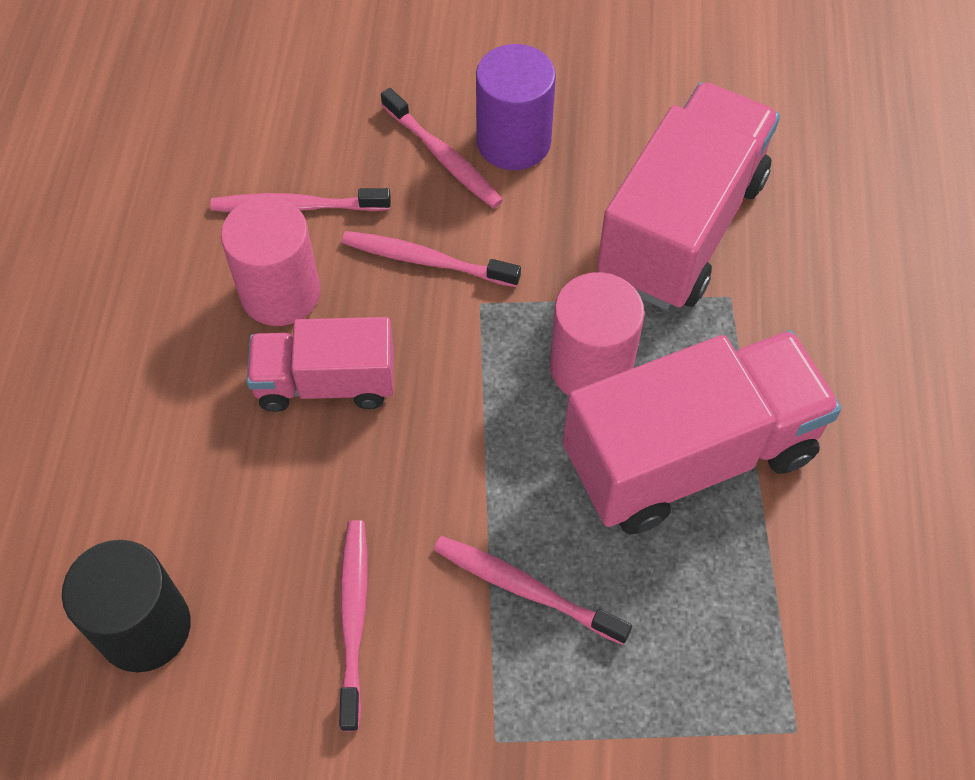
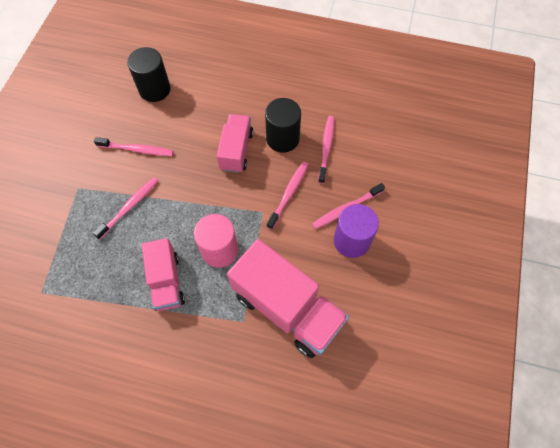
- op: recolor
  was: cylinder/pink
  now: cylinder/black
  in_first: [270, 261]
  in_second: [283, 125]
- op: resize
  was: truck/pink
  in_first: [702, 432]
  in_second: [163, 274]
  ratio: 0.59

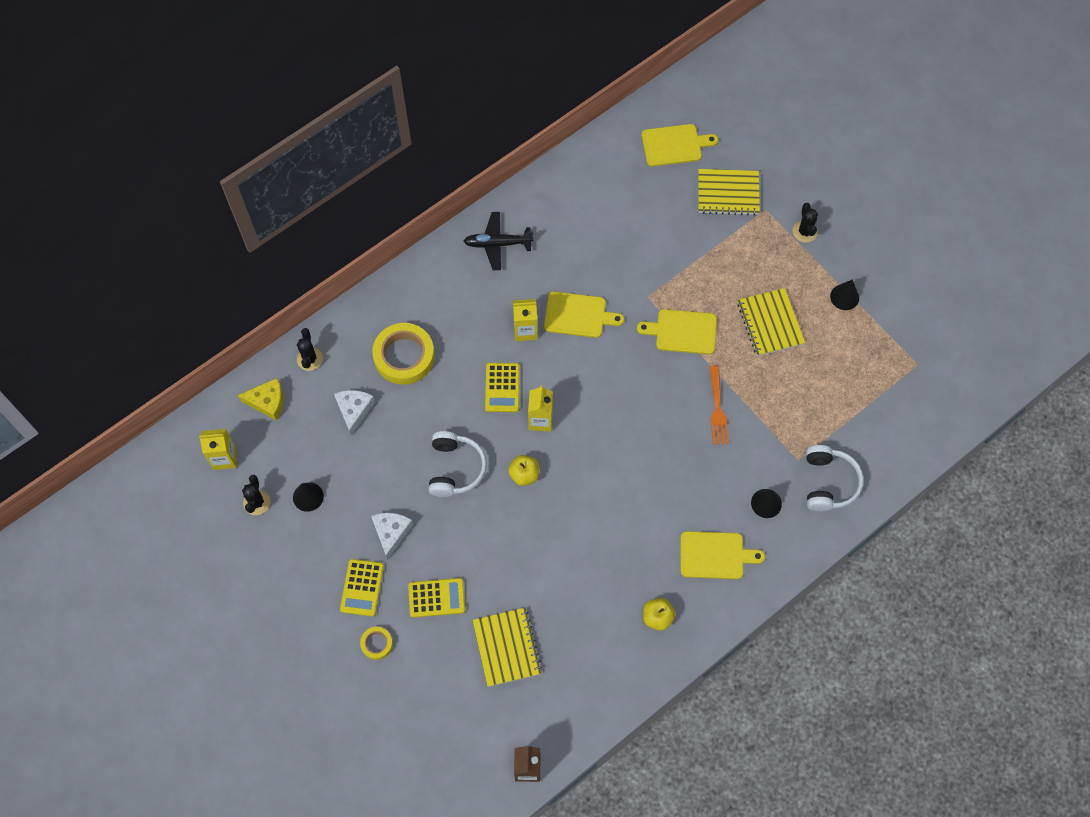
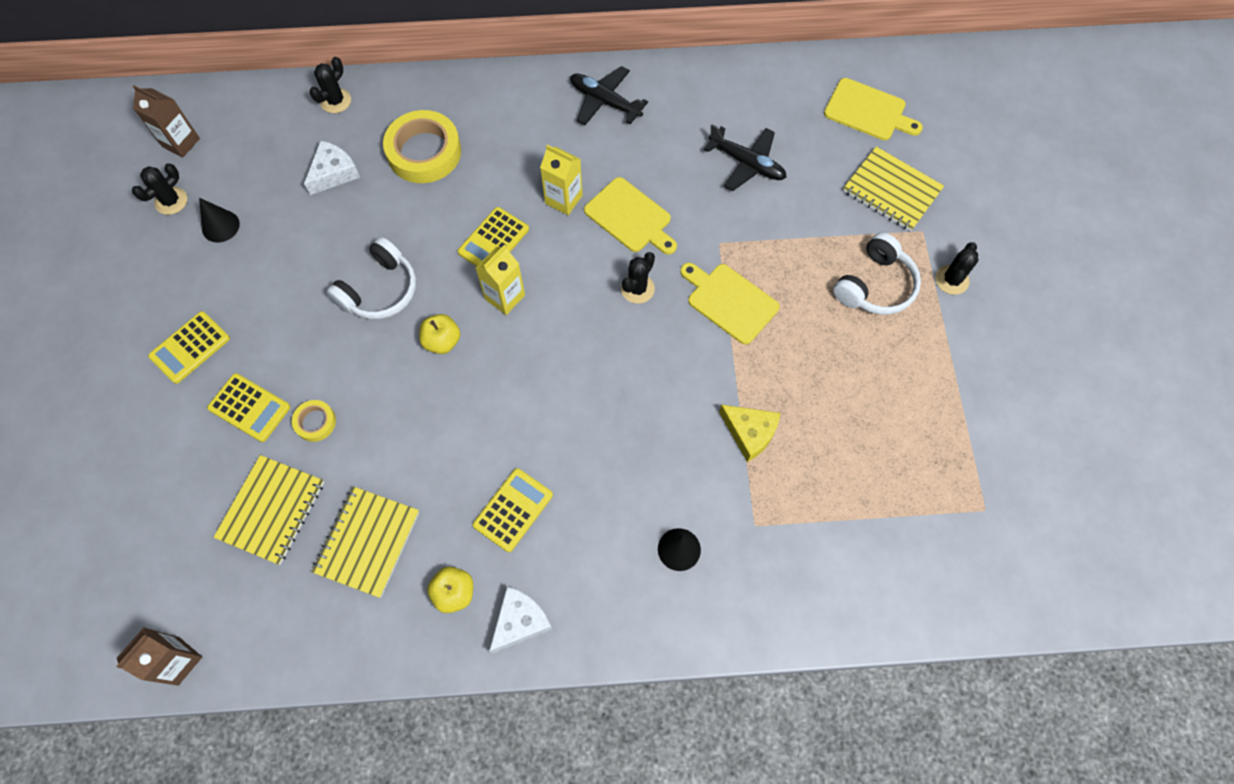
- op: delete
  was: cone/black
  in_first: [844, 294]
- op: move
  was: notebook/yellow
  in_first: [771, 322]
  in_second: [365, 542]
- op: delete
  was: fork/orange
  in_first: [719, 405]
- op: move
  was: cheese/yellow
  in_first: [261, 399]
  in_second: [750, 433]
- op: recolor
  was: carton/yellow
  now: carton/brown
  in_first: [217, 449]
  in_second: [166, 121]
- op: move
  was: headphones/white
  in_first: [835, 478]
  in_second: [877, 273]
- op: move
  was: cheese/white
  in_first: [392, 536]
  in_second: [521, 620]
- op: delete
  was: cutting board/yellow
  in_first: [722, 555]
- op: move
  was: tape/yellow
  in_first: [376, 643]
  in_second: [314, 421]
- op: insert
  now: plane/black
  in_second: [745, 157]
- op: insert
  now: cactus/black
  in_second: [638, 278]
- op: insert
  now: calculator/yellow
  in_second: [513, 510]

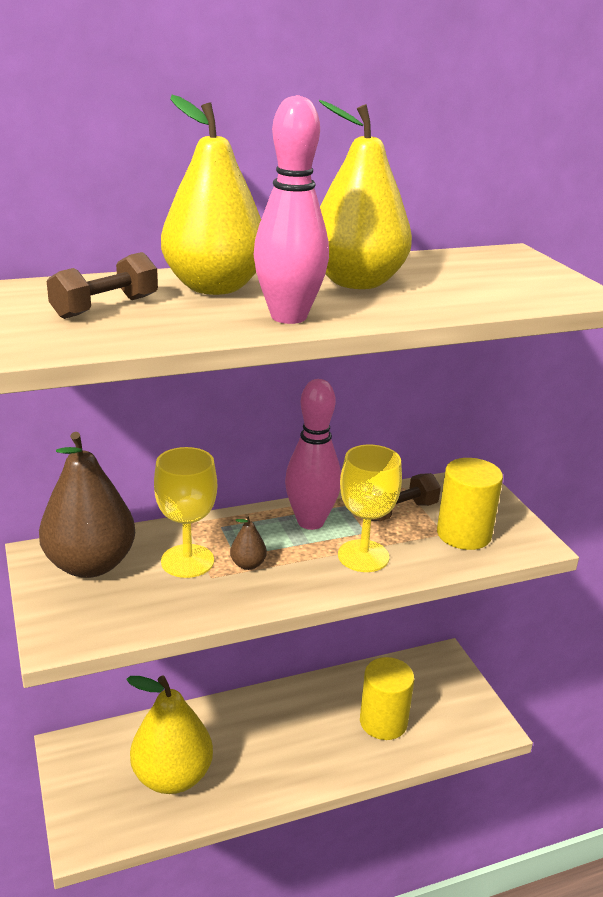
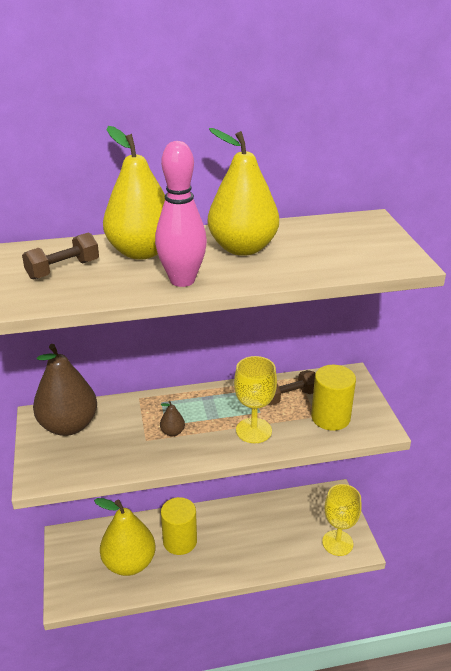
- op: delete
  was: bowling pin/pink
  in_first: [313, 454]
- op: move
  was: goblet/yellow
  in_first: [185, 512]
  in_second: [342, 520]
- op: move
  was: cylinder/yellow
  in_first: [387, 698]
  in_second: [179, 526]

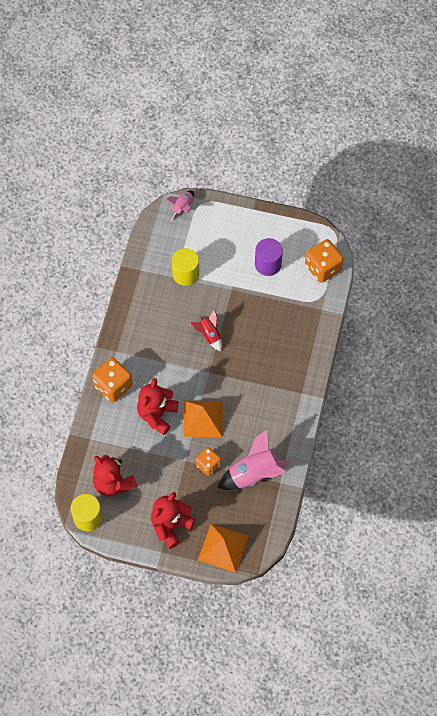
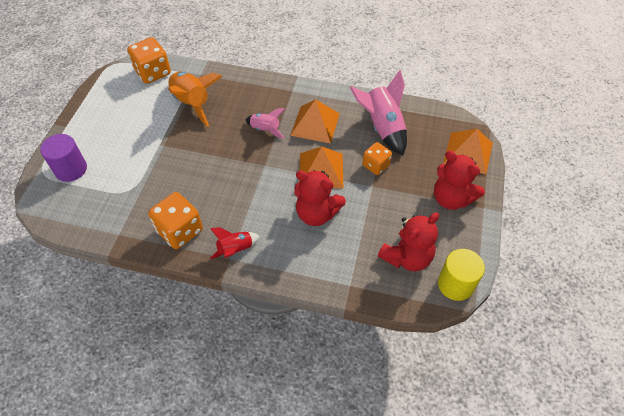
- op: move
  was: rocket/pink
  in_first: [180, 206]
  in_second: [265, 123]
- op: move
  was: cylinder/purple
  in_first: [269, 257]
  in_second: [63, 158]
- op: delete
  was: cylinder/yellow
  in_first: [185, 267]
- op: move
  was: rocket/red
  in_first: [206, 330]
  in_second: [235, 243]
- op: move
  was: dice/orange
  in_first: [112, 380]
  in_second: [175, 220]
- op: insert
  now: rocket/orange
  in_second: [195, 99]
- op: insert
  now: pyramid/orange
  in_second: [315, 121]

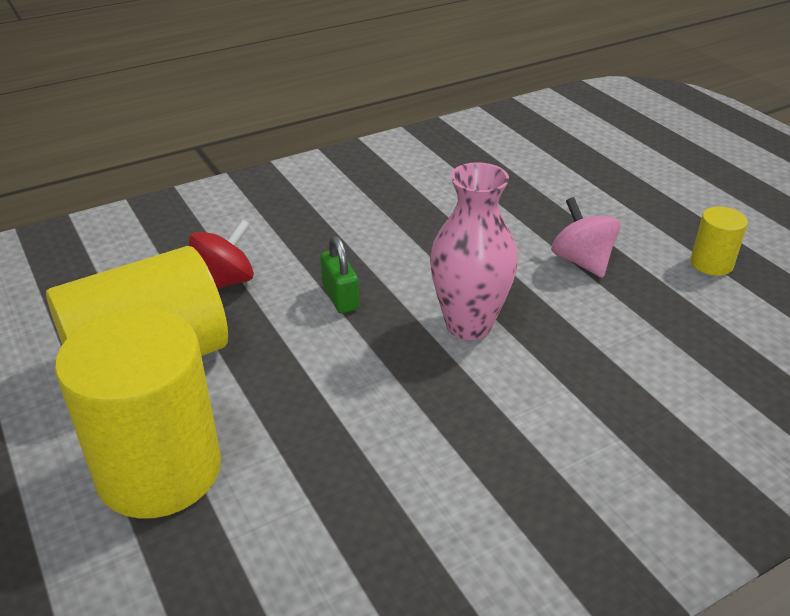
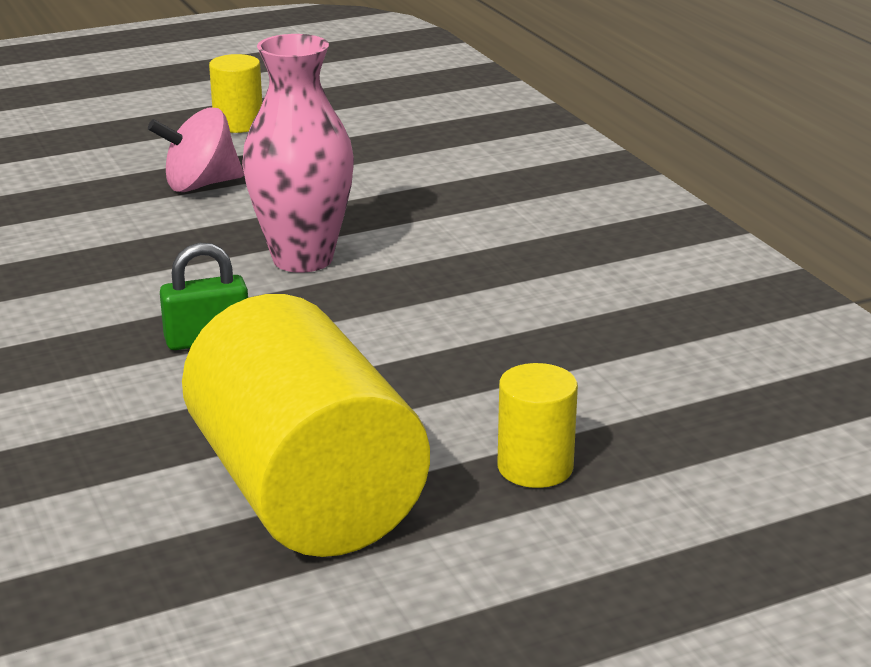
- op: delete
  was: spinning top/red
  in_first: [221, 254]
- op: resize
  was: cylinder/yellow
  in_first: [138, 413]
  in_second: [537, 425]
  ratio: 0.45

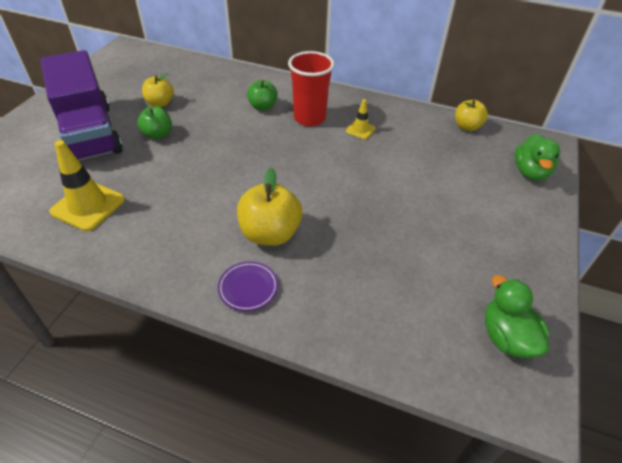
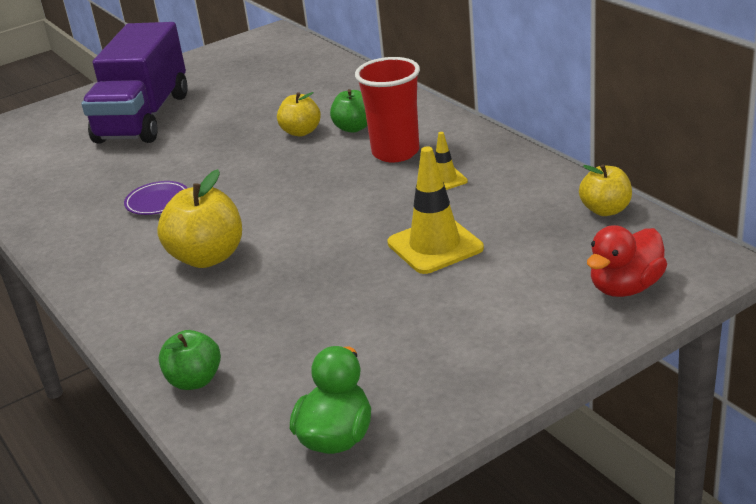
- op: move
  was: apple/yellow
  in_first: [158, 90]
  in_second: [299, 114]
- op: move
  was: apple/green
  in_first: [154, 122]
  in_second: [190, 360]
- op: recolor
  was: duck/green
  now: duck/red
  in_first: [537, 157]
  in_second: [627, 261]
- op: move
  was: traffic cone/yellow
  in_first: [87, 185]
  in_second: [435, 210]
- op: move
  was: plate/purple
  in_first: [248, 286]
  in_second: [155, 198]

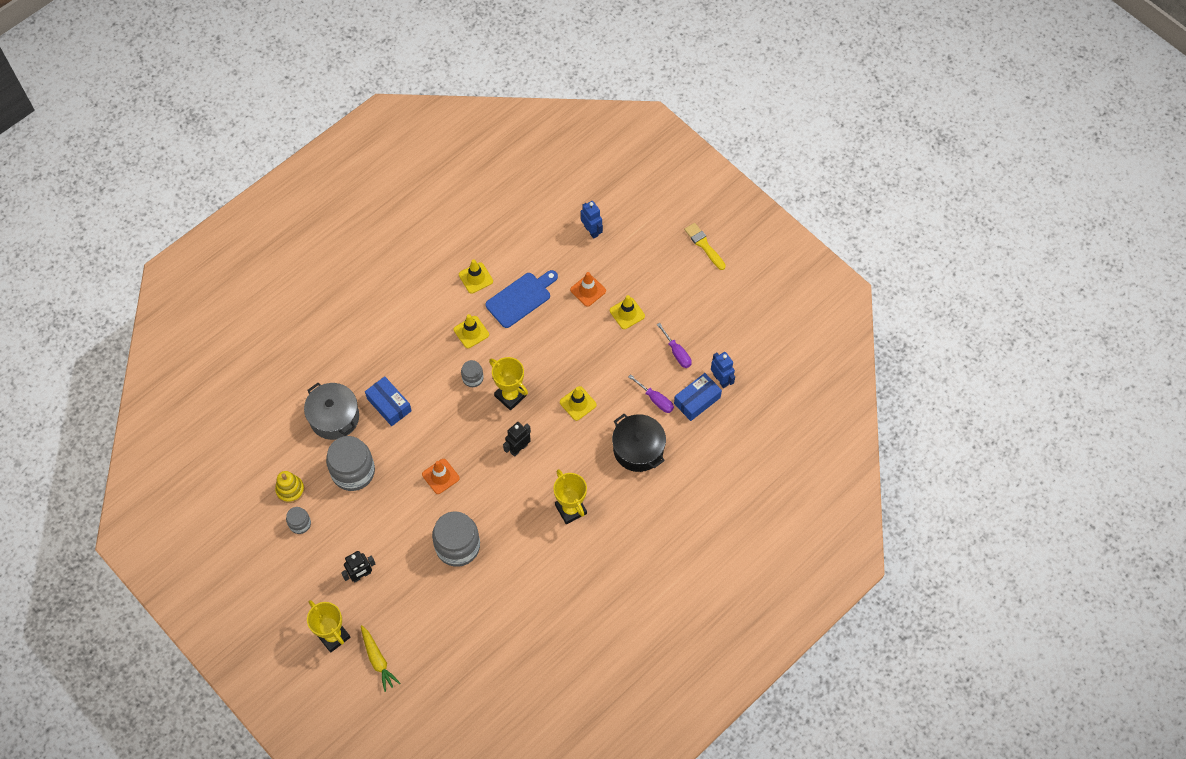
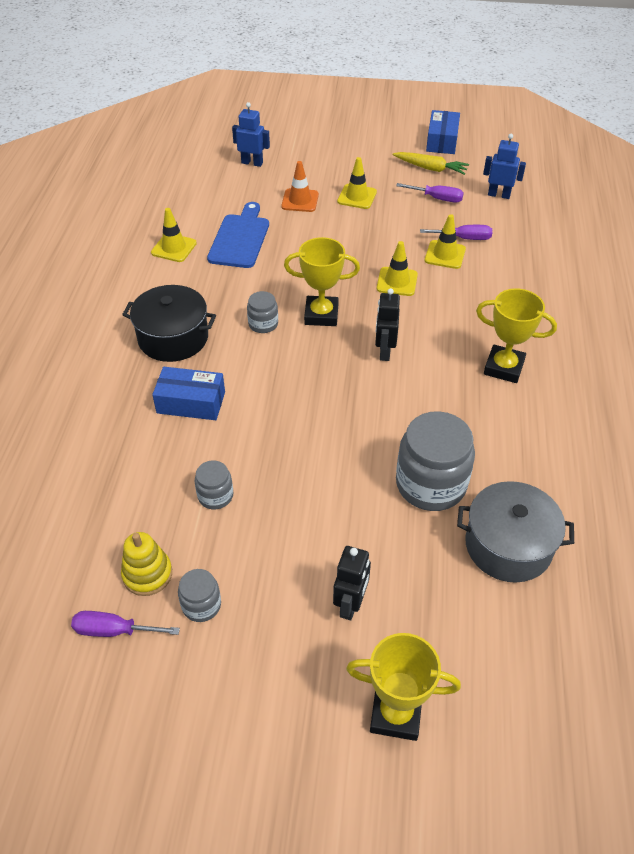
- op: delete
  was: brush/yellow
  in_first: [705, 246]
- op: move
  was: traffic cone/yellow
  in_first: [471, 331]
  in_second: [445, 241]
- op: move
  was: box/blue
  in_first: [698, 397]
  in_second: [443, 132]
- op: move
  was: pot/grey
  in_first: [331, 411]
  in_second: [515, 532]
- op: move
  was: pot/black
  in_first: [639, 443]
  in_second: [169, 323]
- op: resize
  was: jar/grey
  in_first: [350, 463]
  in_second: [214, 485]
  ratio: 0.5
- op: delete
  was: traffic cone/orange
  in_first: [441, 476]
- op: move
  was: carrot/yellow
  in_first: [380, 658]
  in_second: [431, 163]
- op: insert
  now: screwdriver/purple
  in_second: [125, 624]

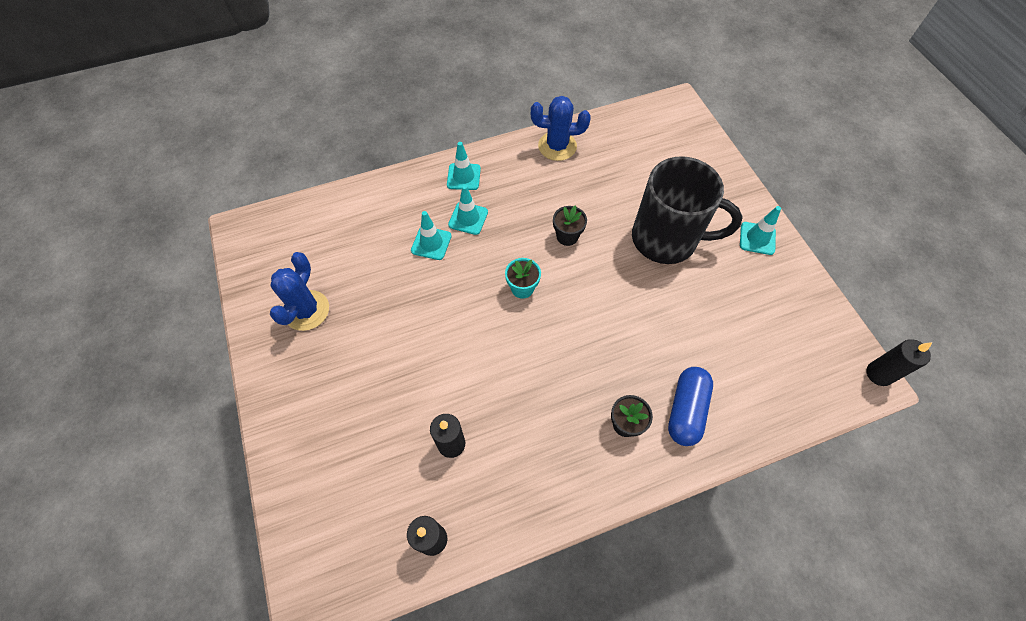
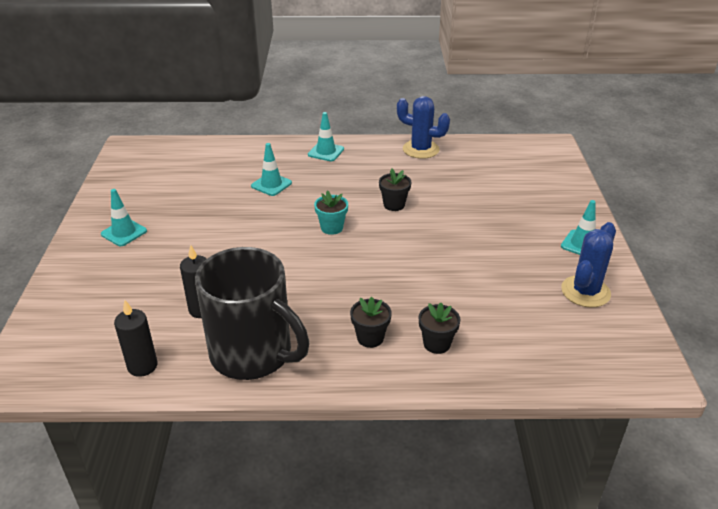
- op: move
  was: mug/black
  in_first: [687, 210]
  in_second: [252, 313]
- op: move
  was: traffic cone/turquoise
  in_first: [468, 210]
  in_second: [124, 217]
- op: move
  was: cactus/blue
  in_first: [299, 291]
  in_second: [588, 264]
- op: delete
  was: candle/black
  in_first: [899, 362]
- op: replace
  was: capsule/blue
  now: flower pot/black
  in_first: [690, 406]
  in_second: [439, 328]

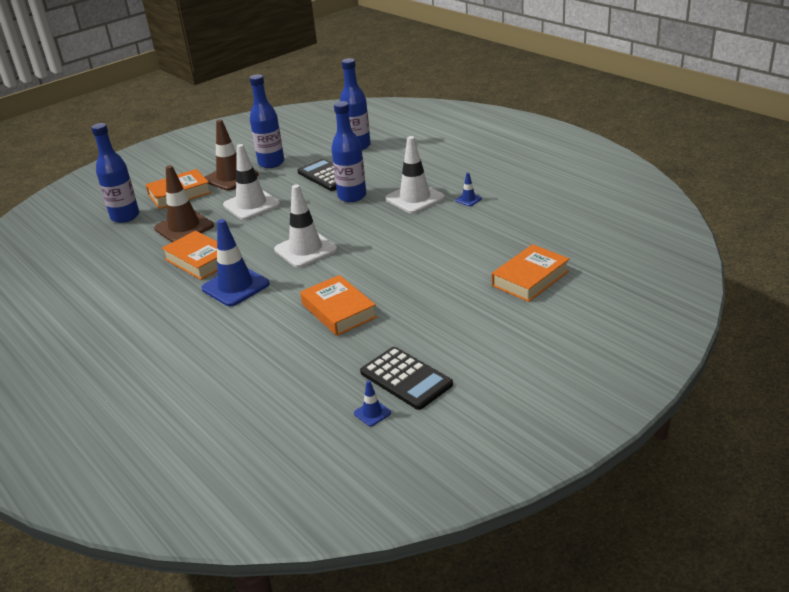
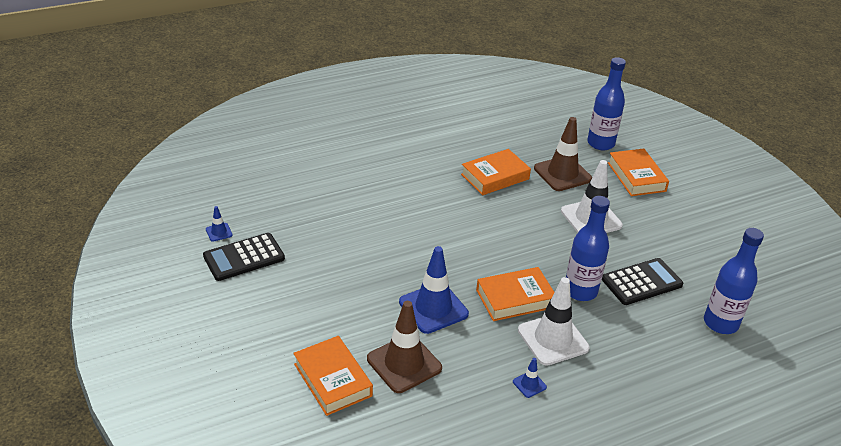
- op: delete
  was: bottle/blue
  in_first: [267, 121]
- op: move
  was: traffic cone/brown
  in_first: [232, 155]
  in_second: [404, 347]
- op: delete
  was: traffic cone/white
  in_first: [305, 226]
- op: move
  was: traffic cone/blue
  in_first: [236, 262]
  in_second: [434, 290]
- op: move
  was: book/orange
  in_first: [338, 305]
  in_second: [515, 294]

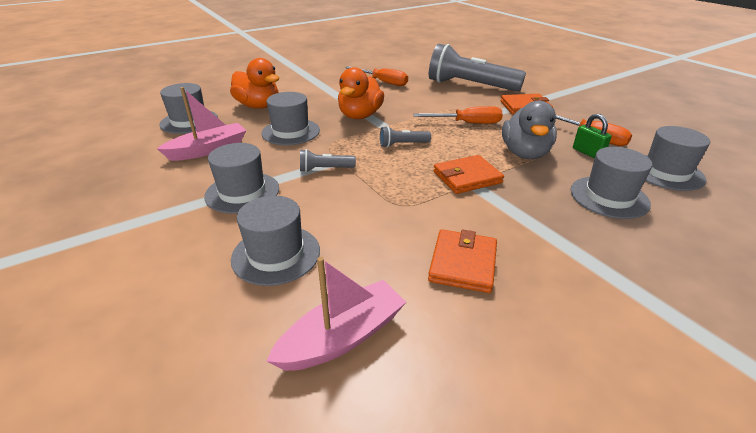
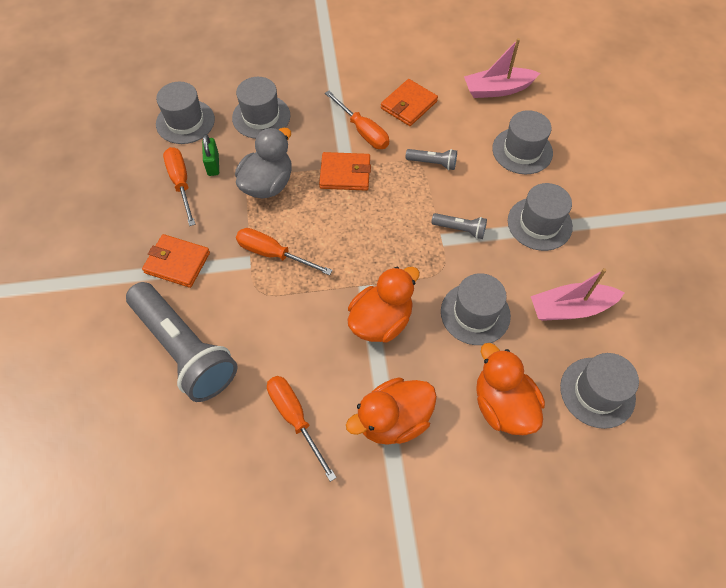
- op: move
  was: flashlight/grey
  in_first: [405, 137]
  in_second: [431, 159]
- op: insert
  now: screwdriver/orange
  in_second: [357, 120]
- op: insert
  now: duck/orange
  in_second: [391, 411]

